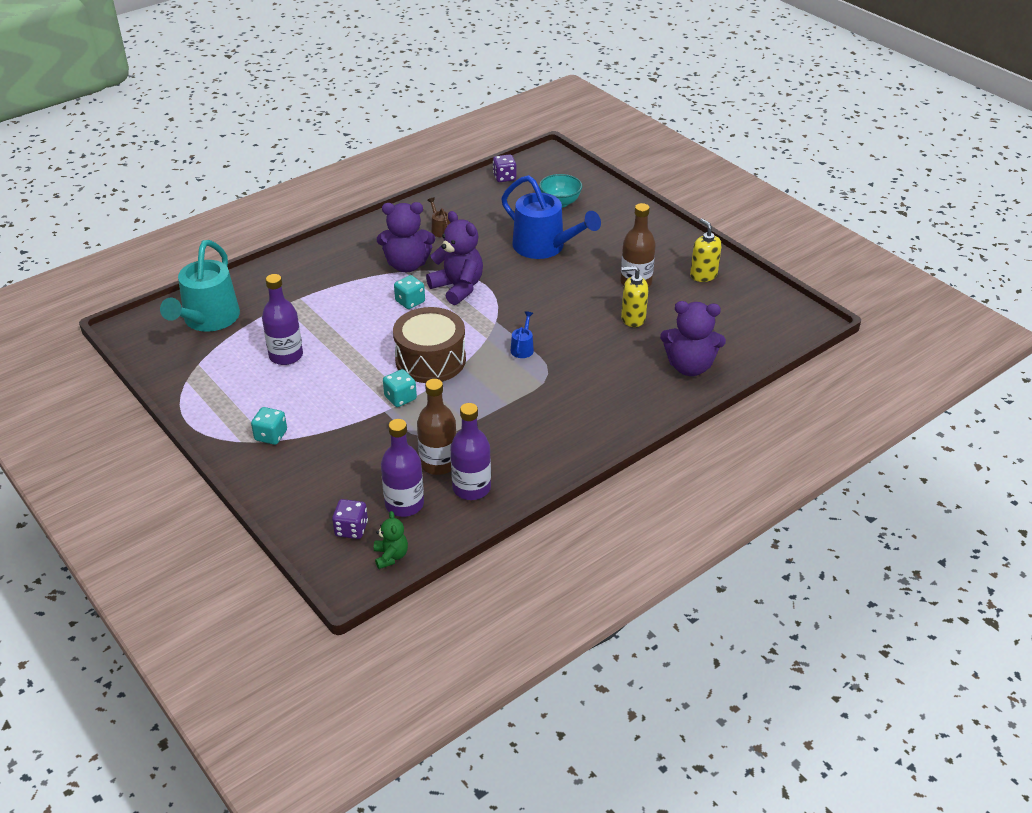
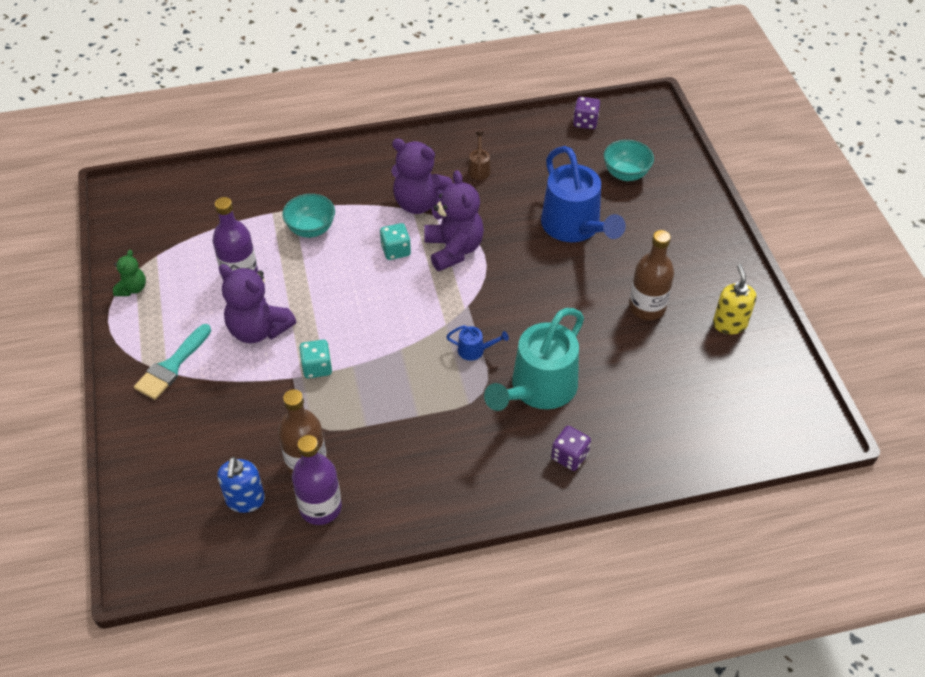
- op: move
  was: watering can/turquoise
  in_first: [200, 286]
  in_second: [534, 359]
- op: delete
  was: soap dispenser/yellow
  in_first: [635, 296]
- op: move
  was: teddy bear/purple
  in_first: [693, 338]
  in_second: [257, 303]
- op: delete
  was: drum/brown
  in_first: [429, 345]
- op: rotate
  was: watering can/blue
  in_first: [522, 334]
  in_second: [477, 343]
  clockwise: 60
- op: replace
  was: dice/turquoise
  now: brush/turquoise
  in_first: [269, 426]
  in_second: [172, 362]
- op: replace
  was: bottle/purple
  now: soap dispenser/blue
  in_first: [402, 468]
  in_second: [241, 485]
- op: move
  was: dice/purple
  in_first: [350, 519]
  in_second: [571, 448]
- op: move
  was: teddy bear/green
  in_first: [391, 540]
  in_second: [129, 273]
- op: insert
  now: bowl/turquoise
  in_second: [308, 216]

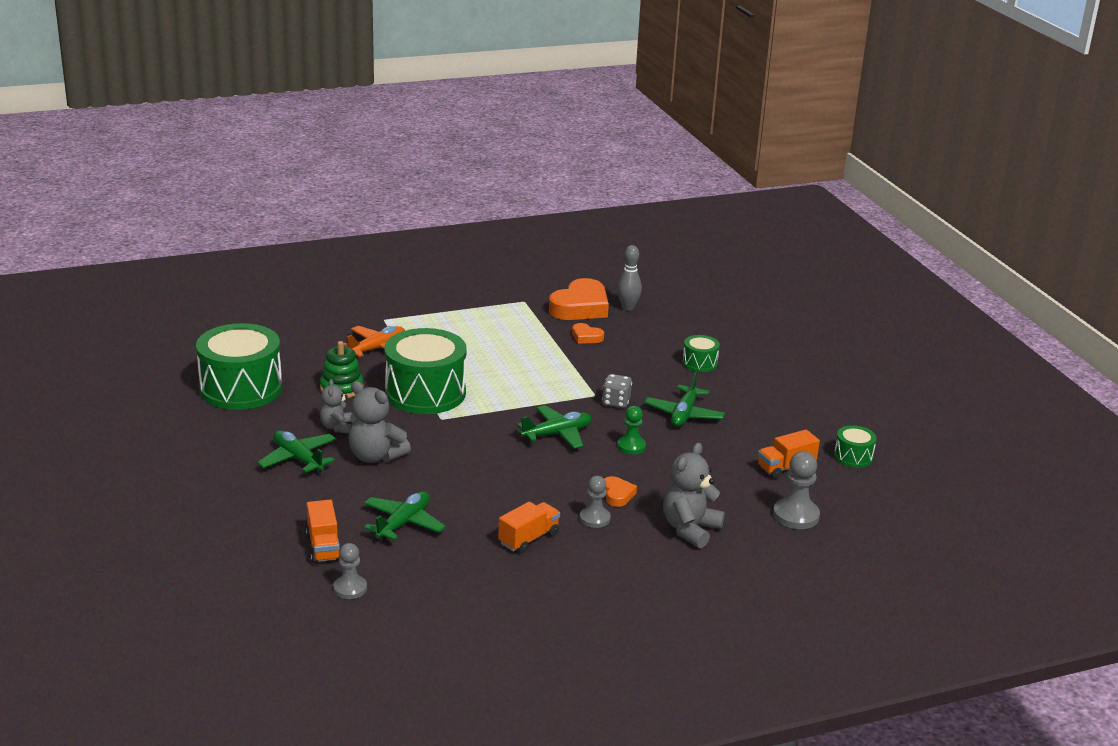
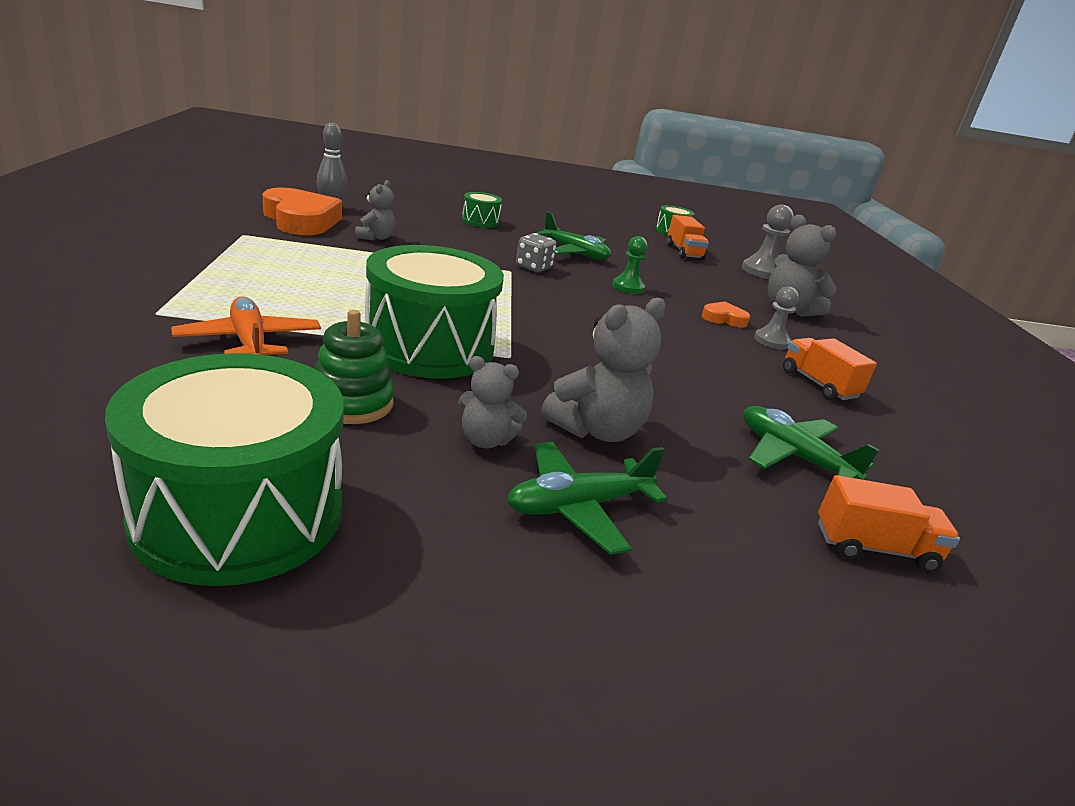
- op: replace
  was: heart/orange
  now: teddy bear/grey
  in_first: [588, 333]
  in_second: [375, 210]
- op: delete
  was: plane/green
  in_first: [554, 426]
- op: delete
  was: pawn/grey
  in_first: [350, 571]

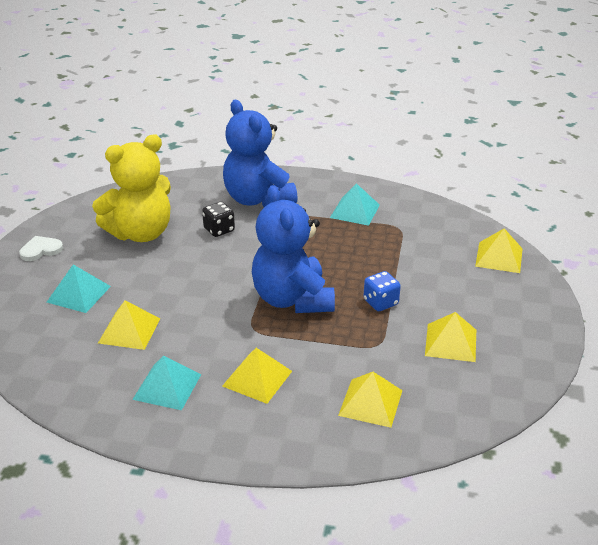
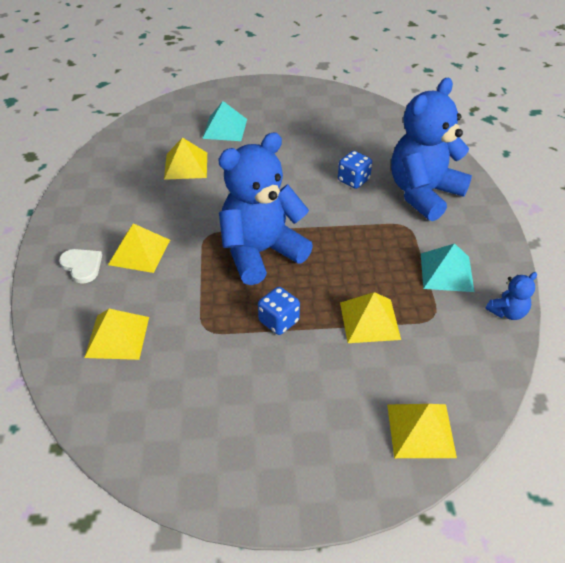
- op: delete
  was: teddy bear/yellow
  in_first: [131, 188]
- op: recolor
  was: dice/black
  now: dice/blue
  in_first: [218, 219]
  in_second: [355, 170]
- op: move
  was: heart/white
  in_first: [41, 248]
  in_second: [80, 266]
- op: move
  was: pyramid/yellow
  in_first: [450, 337]
  in_second: [370, 317]
- op: delete
  was: pyramid/turquoise
  in_first: [166, 383]
- op: insert
  now: teddy bear/blue
  in_second: [511, 296]

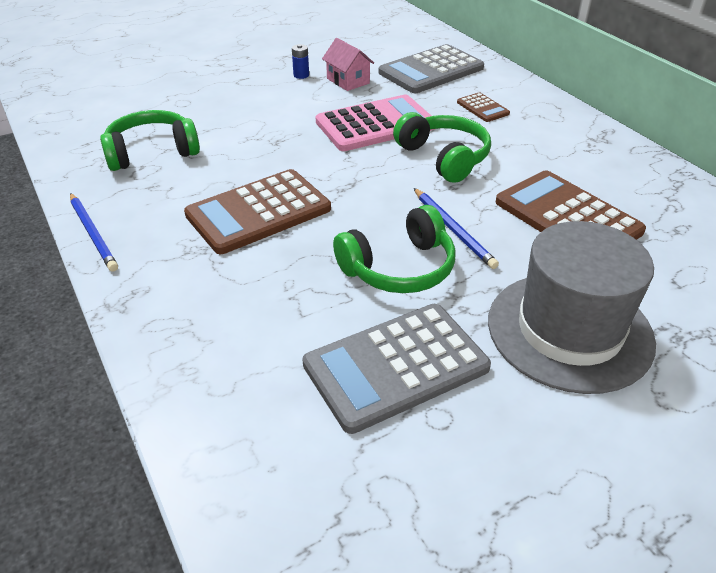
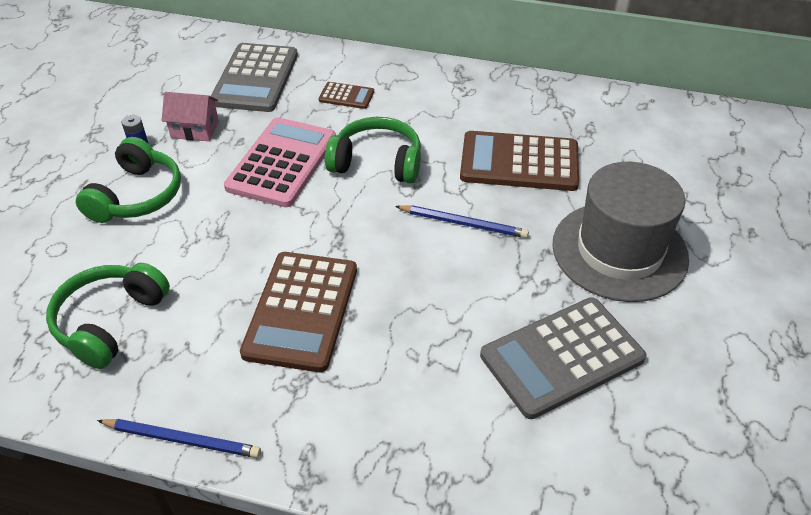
- op: move
  was: headphones/green
  in_first: [394, 249]
  in_second: [128, 180]
- op: rotate
  was: calculator/grey
  in_first: [396, 369]
  in_second: [563, 358]
  clockwise: 45

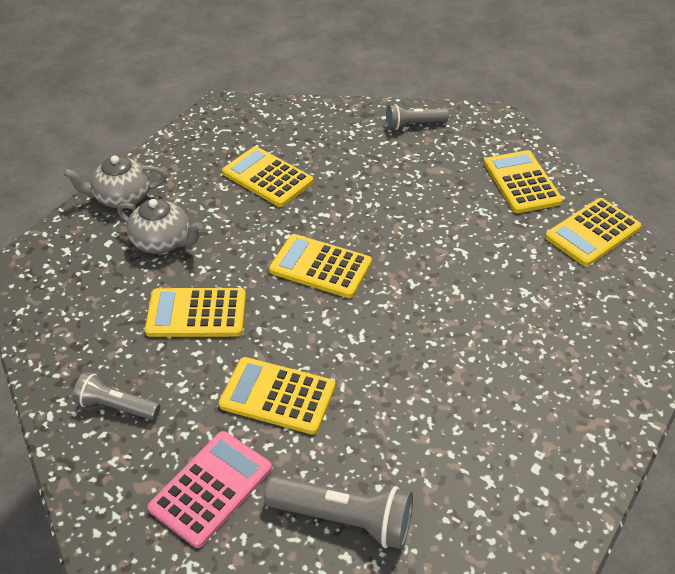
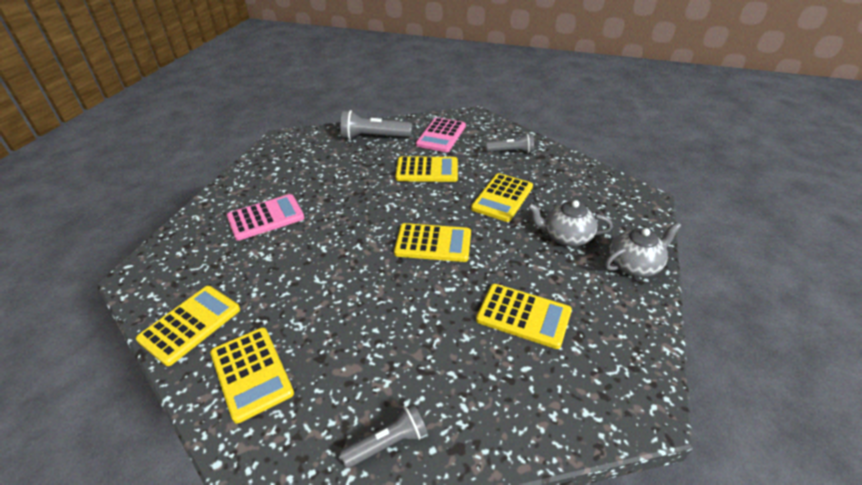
- op: rotate
  was: calculator/yellow
  in_first: [195, 312]
  in_second: [502, 197]
  clockwise: 135
- op: insert
  now: calculator/pink
  in_second: [266, 217]

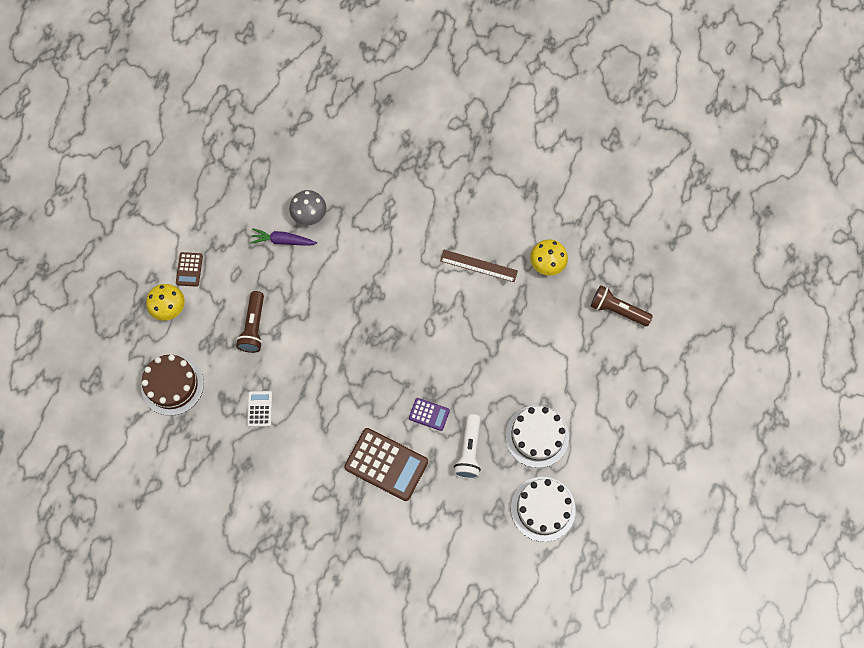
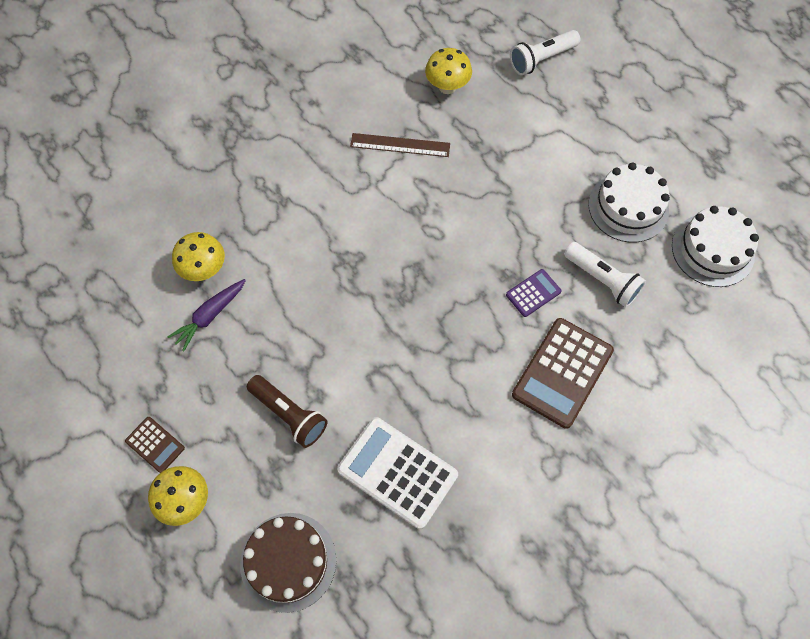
- op: recolor
  was: mushroom/grey
  now: mushroom/yellow
  in_first: [307, 207]
  in_second: [198, 256]
- op: rotate
  was: ruler/brown
  in_first: [479, 266]
  in_second: [400, 145]
  clockwise: 45
- op: recolor
  was: flashlight/brown
  now: flashlight/white
  in_first: [621, 305]
  in_second: [545, 52]
- op: resize
  was: calculator/white
  in_first: [259, 409]
  in_second: [397, 473]
  ratio: 1.98
- op: rotate
  was: calculator/brown
  in_first: [386, 464]
  in_second: [563, 373]
  clockwise: 150

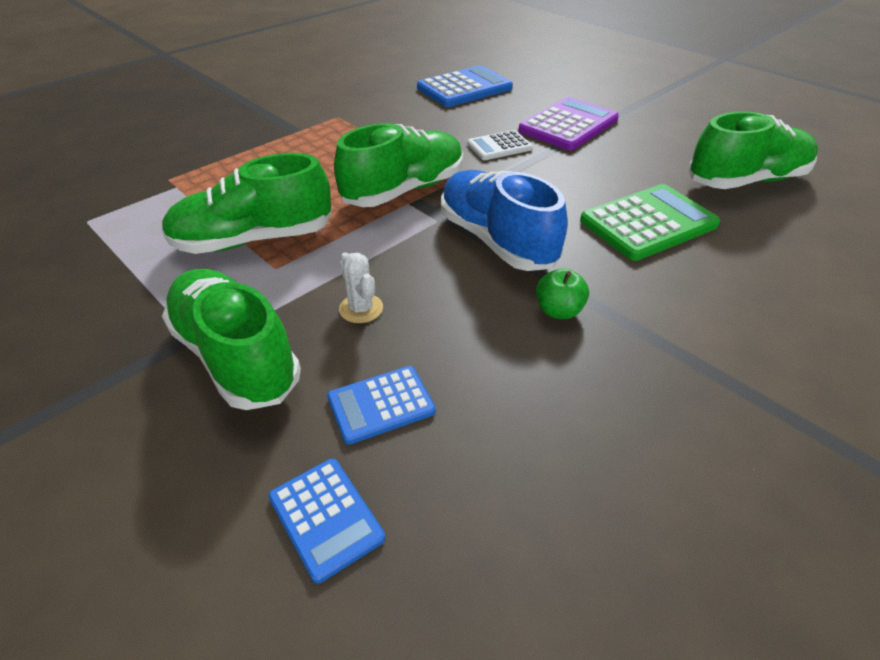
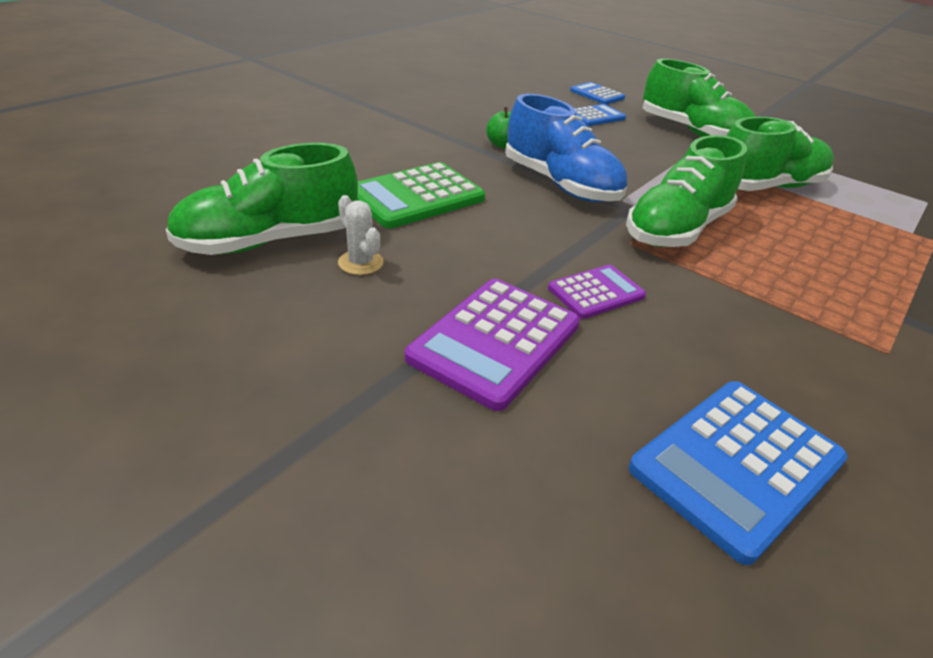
- op: recolor
  was: calculator/white
  now: calculator/purple
  in_first: [500, 145]
  in_second: [597, 292]
- op: move
  was: cactus/white
  in_first: [361, 287]
  in_second: [361, 235]

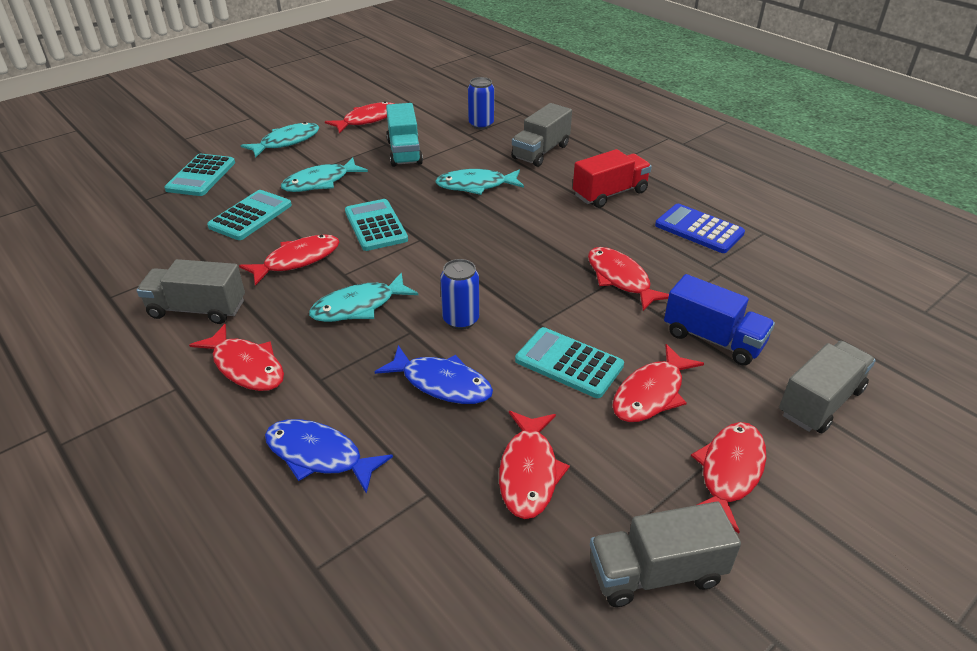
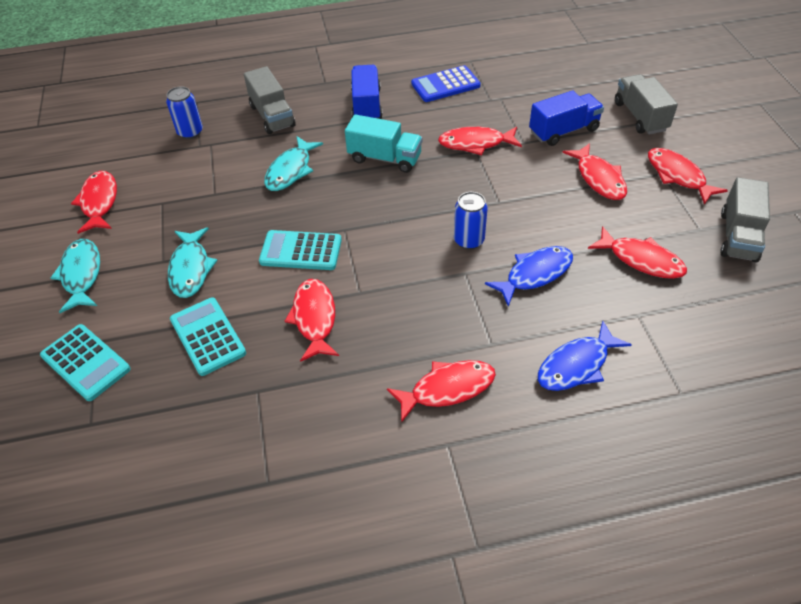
- op: move
  was: truck/turquoise
  in_first: [404, 135]
  in_second: [383, 143]
- op: recolor
  was: truck/red
  now: truck/blue
  in_first: [612, 178]
  in_second: [367, 92]
- op: delete
  was: truck/grey
  in_first: [191, 291]
- op: delete
  was: fish/turquoise
  in_first: [363, 297]
- op: delete
  was: calculator/turquoise
  in_first: [569, 362]

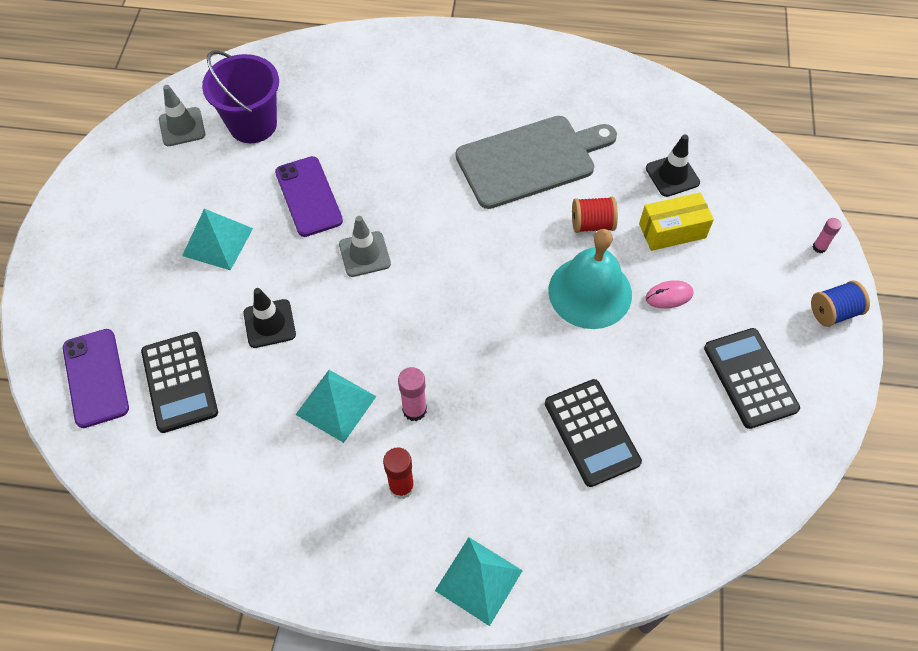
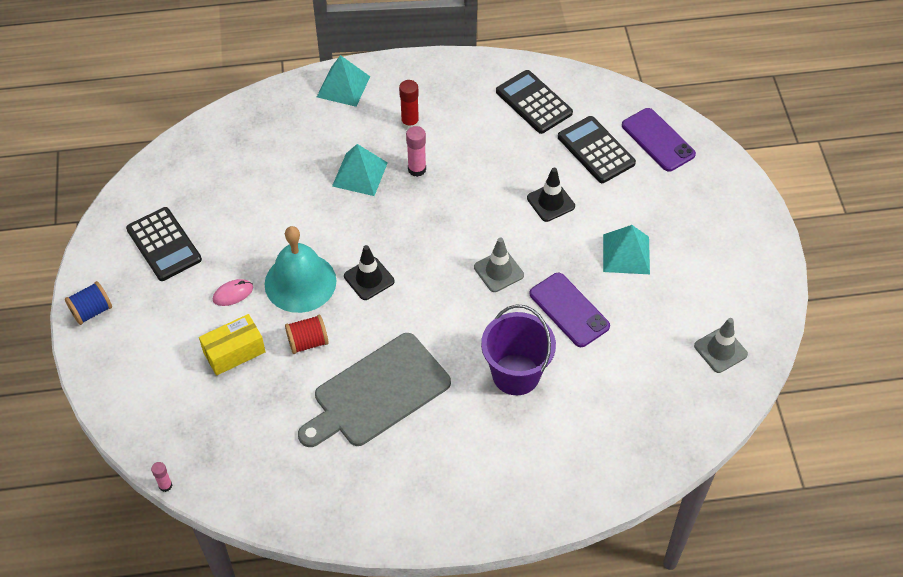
- op: move
  was: bucket/purple
  in_first: [240, 96]
  in_second: [518, 350]
- op: move
  was: traffic cone/black
  in_first: [673, 165]
  in_second: [369, 272]
- op: move
  was: glue stick/pink
  in_first: [827, 235]
  in_second: [161, 477]
- op: move
  was: pyramid/turquoise
  in_first: [336, 406]
  in_second: [360, 170]
- op: move
  was: calculator/black
  in_first: [593, 433]
  in_second: [534, 102]

